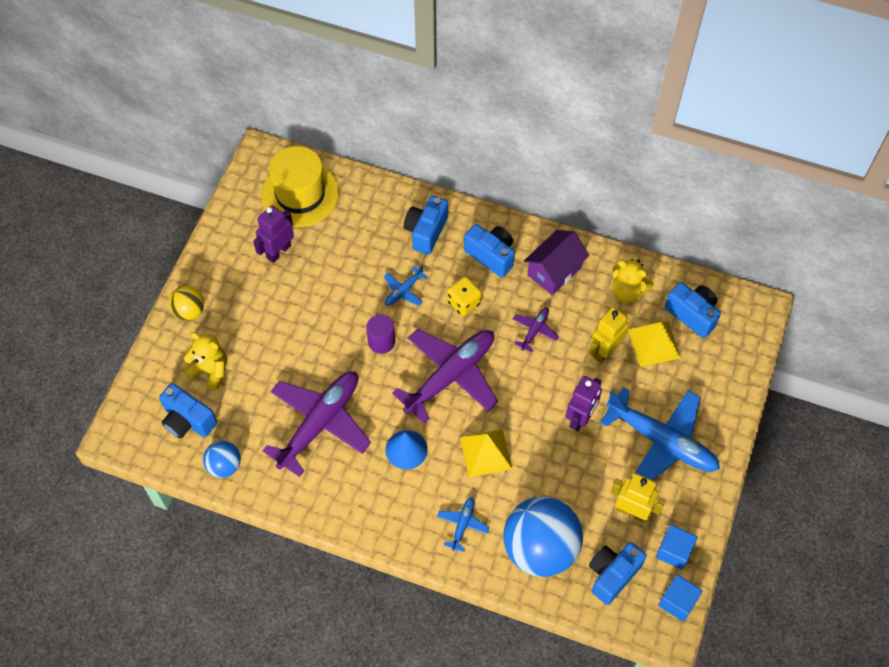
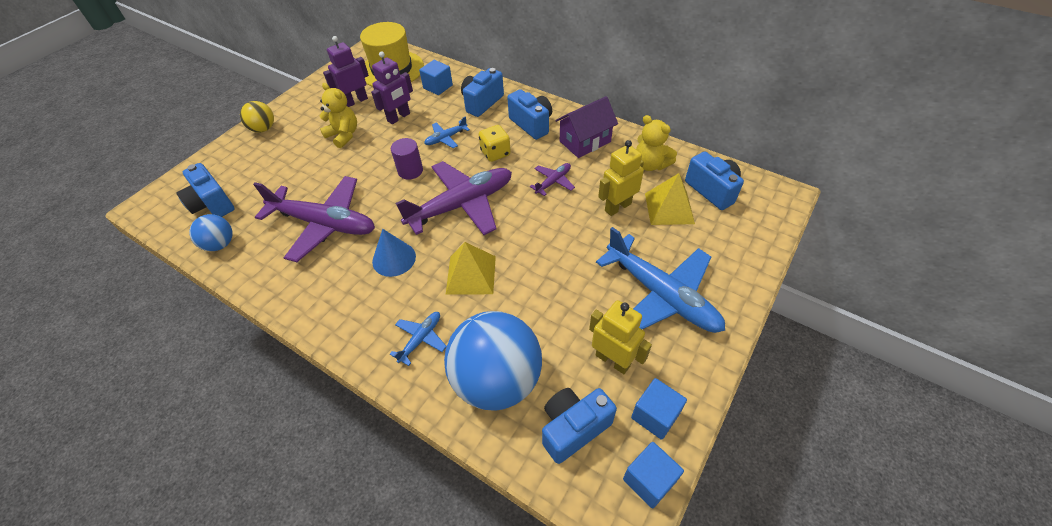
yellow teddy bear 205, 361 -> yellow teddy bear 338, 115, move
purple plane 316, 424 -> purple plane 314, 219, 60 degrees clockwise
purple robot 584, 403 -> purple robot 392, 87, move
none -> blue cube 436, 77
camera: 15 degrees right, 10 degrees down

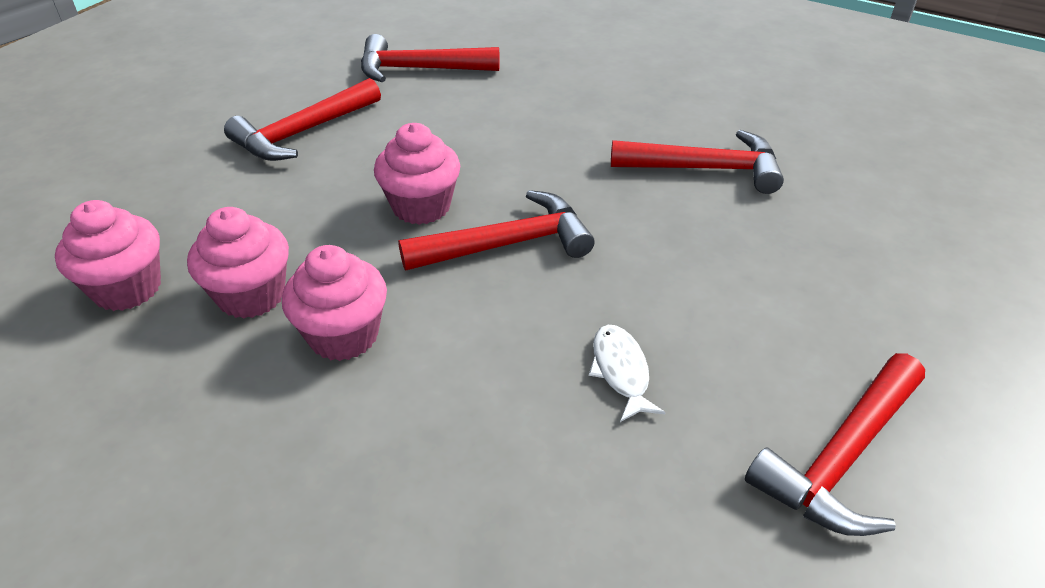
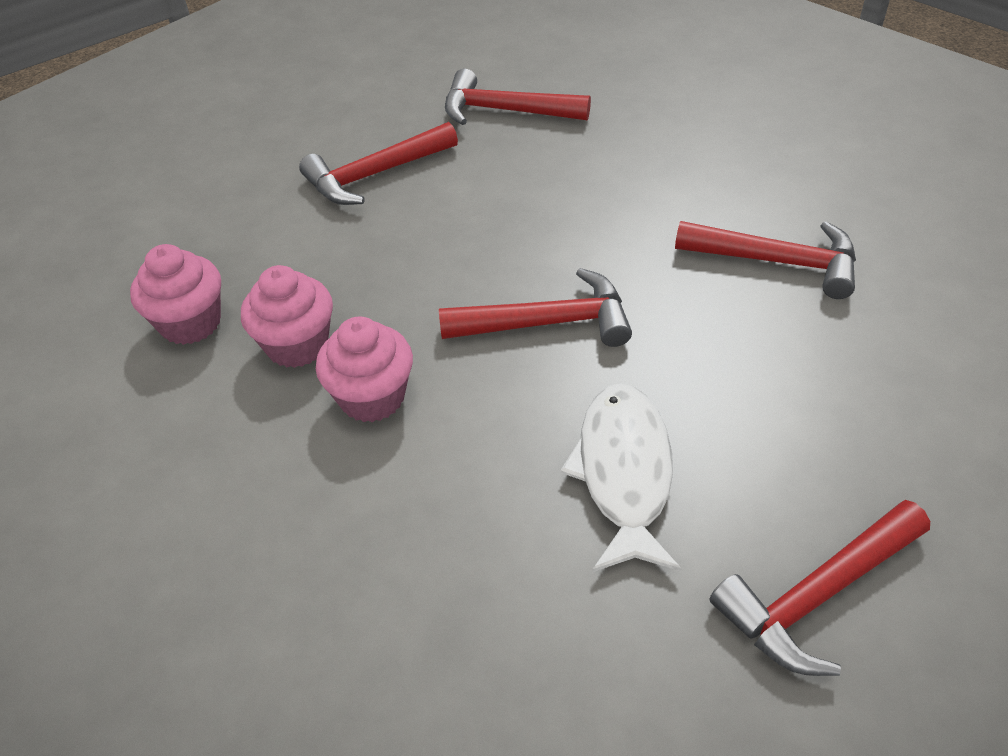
pink cupcake 417, 174 -> none
white fish 627, 373 -> white fish 621, 477, x1.86
camera: 15 degrees right, 5 degrees up

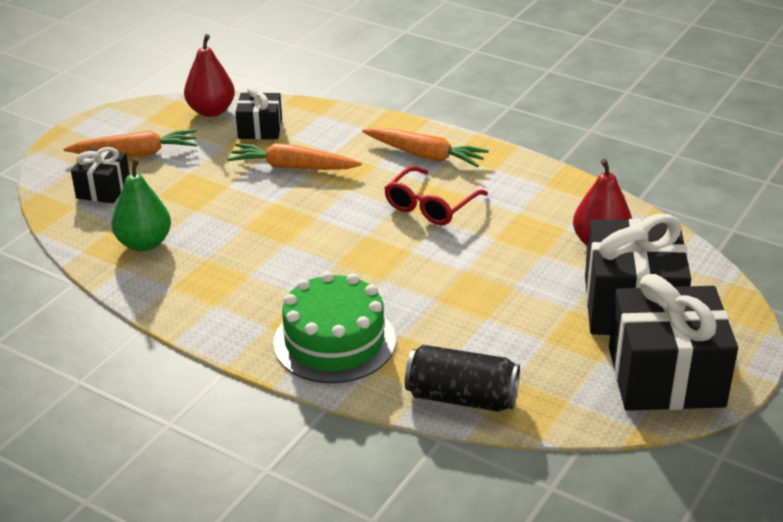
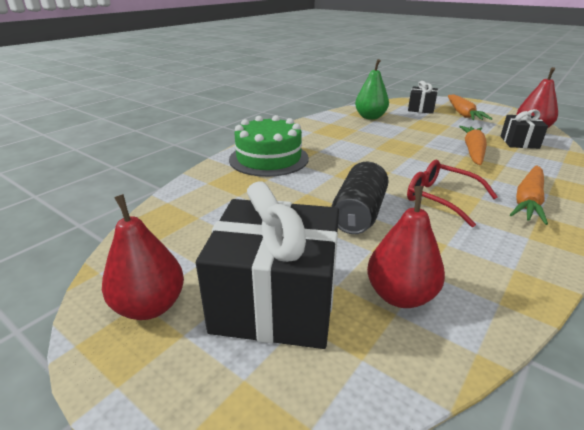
black gift 673, 342 -> red pear 143, 257
black can 462, 378 -> black can 360, 198, move
camera: 95 degrees right, 5 degrees down

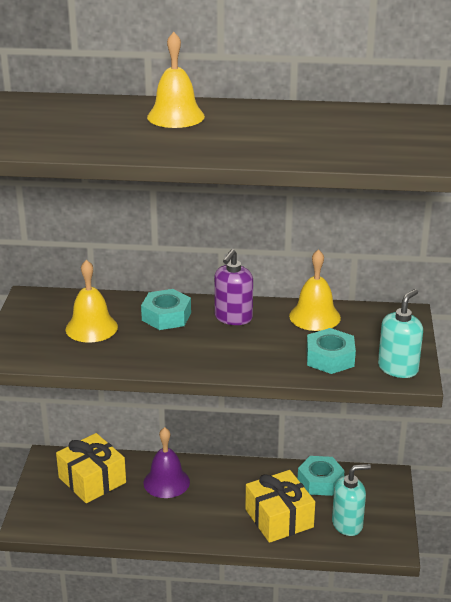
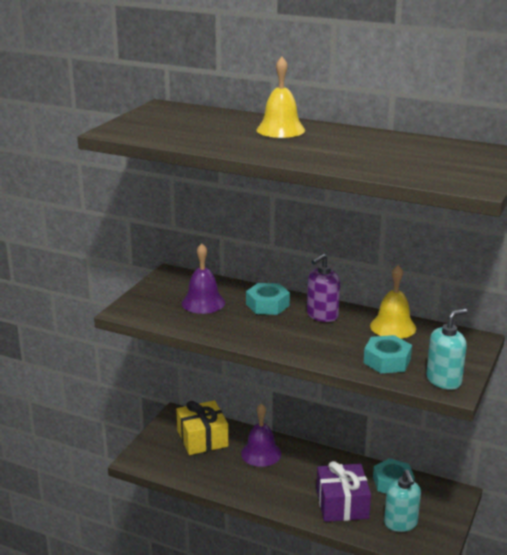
yellow bell 92, 301 -> purple bell 203, 278
turquoise soap dispenser 351, 500 -> turquoise soap dispenser 402, 501, 75 degrees clockwise
yellow gift 280, 506 -> purple gift 343, 491
camera: 20 degrees right, 5 degrees down

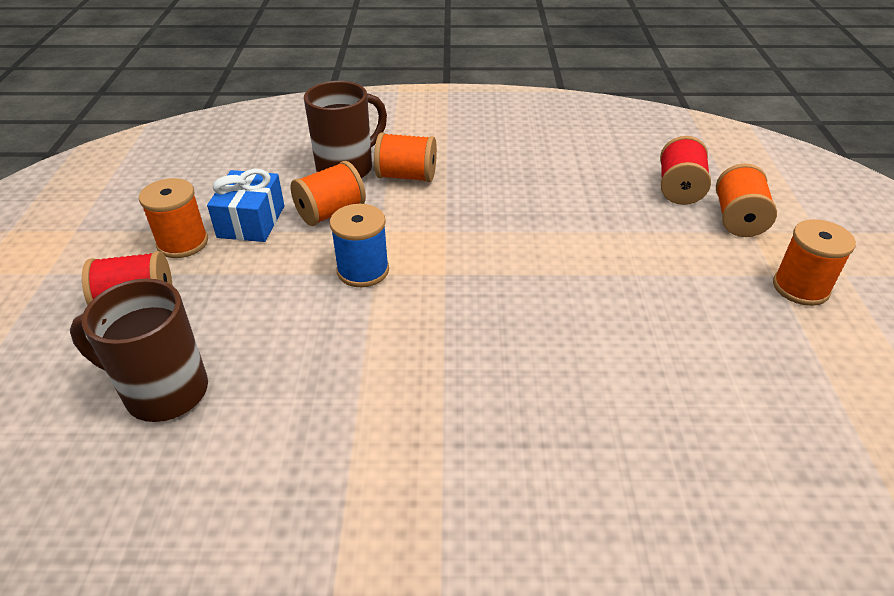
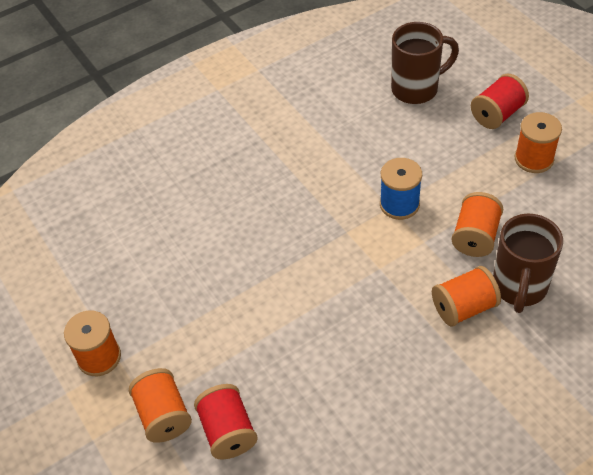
blue gift 245, 205 -> none
camera: 150 degrees right, 10 degrees up

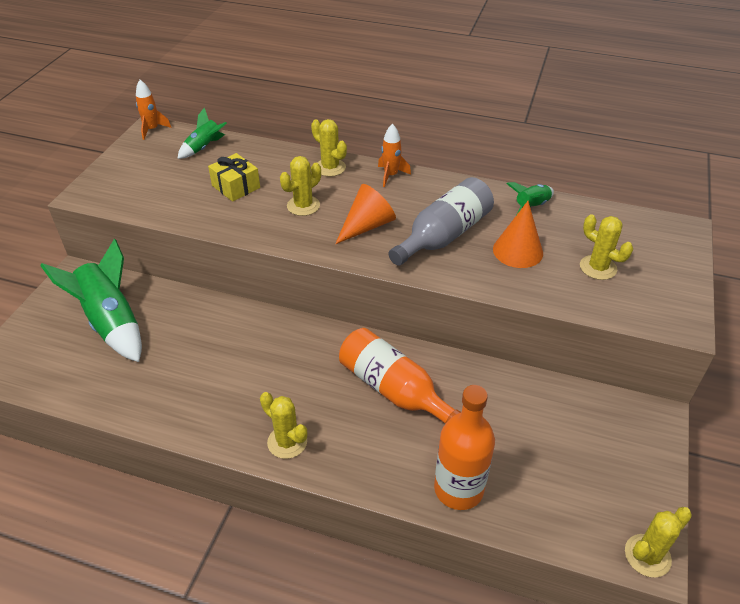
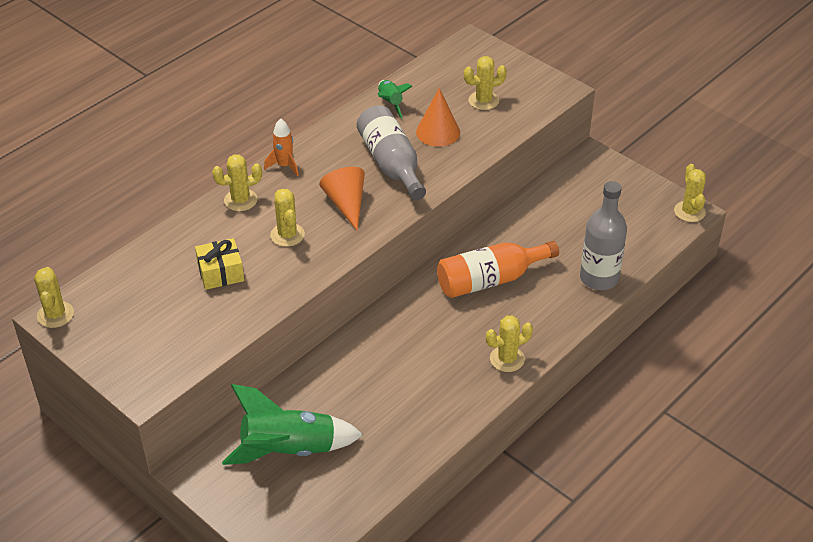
orange rocket 153, 110 -> yellow cactus 54, 297
green rocket 202, 133 -> none
orange bottle 464, 447 -> grey bottle 603, 235
camera: 65 degrees left, 0 degrees up

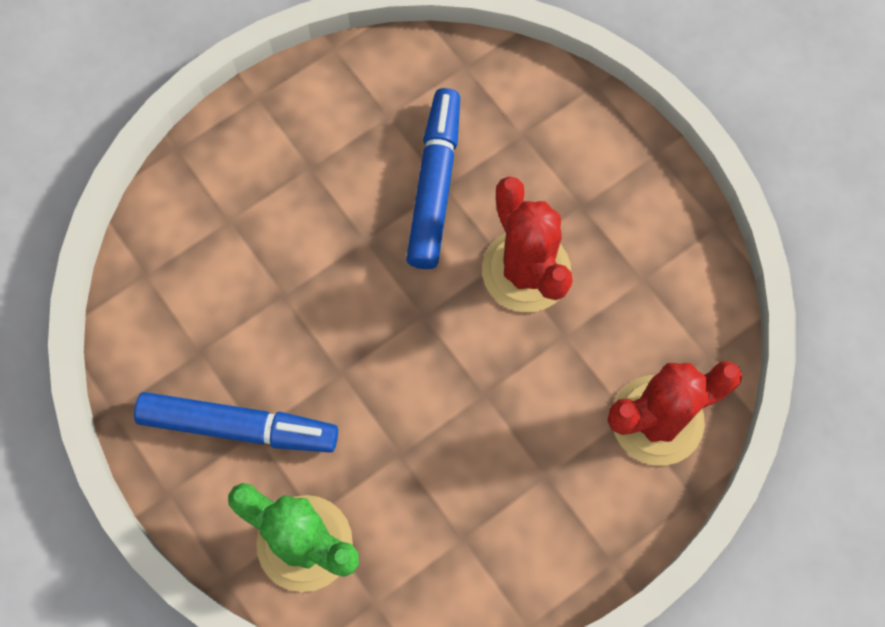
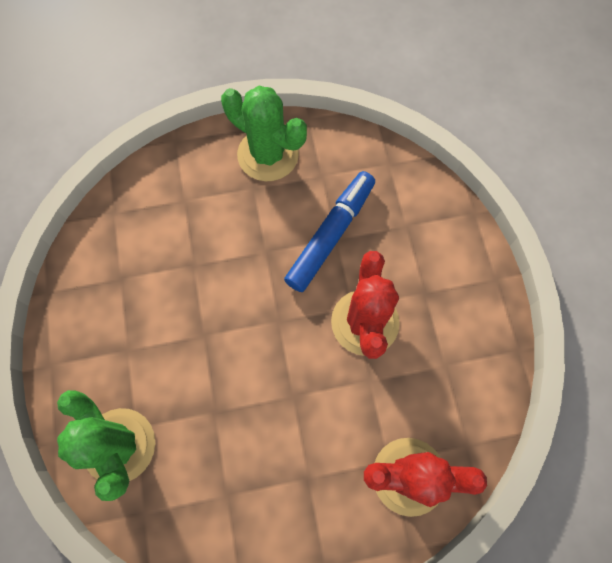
blue marker 236, 422 -> none
none -> green cactus 264, 133
camera: 25 degrees right, 0 degrees up

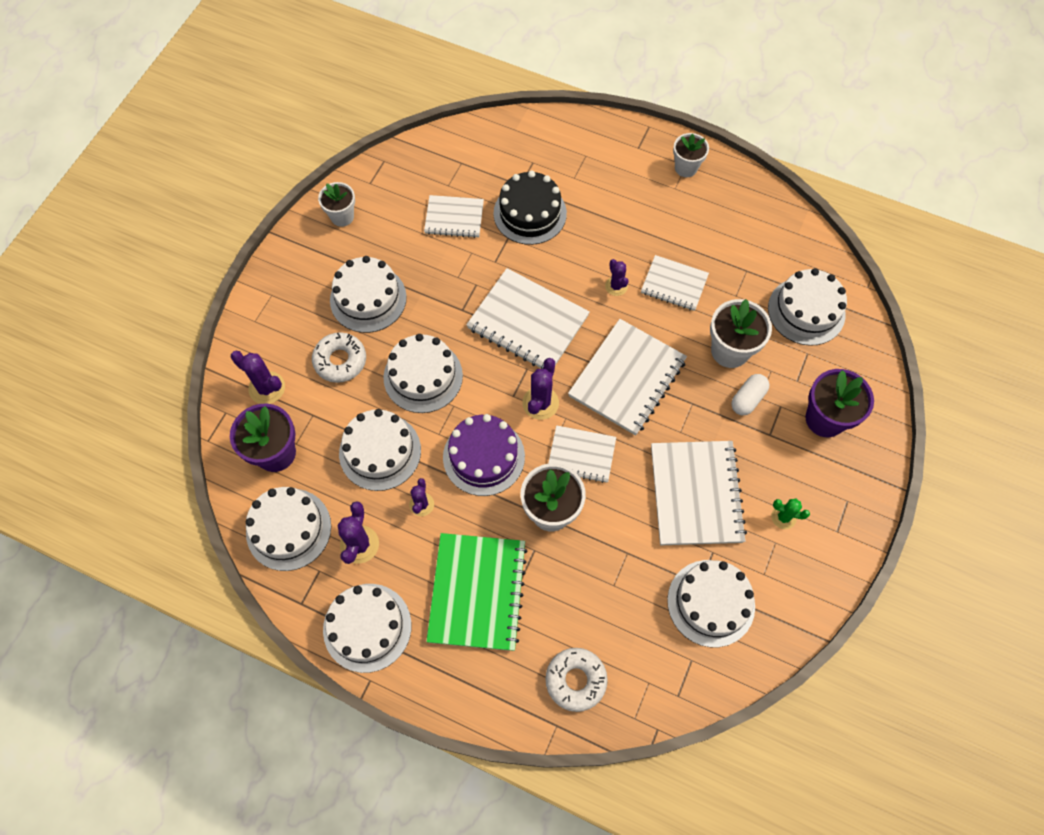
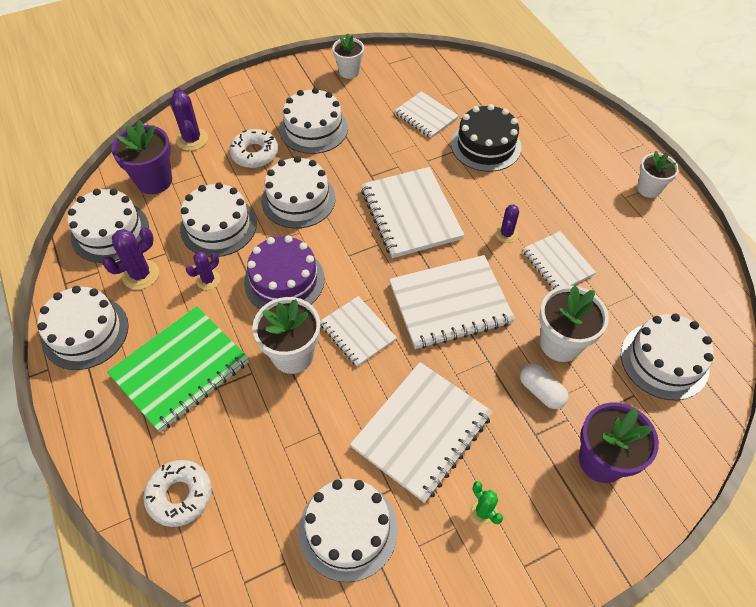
purple cactus 540, 389 -> none
white capsule 750, 394 -> white capsule 544, 386, 60 degrees clockwise
camera: 40 degrees right, 10 degrees down

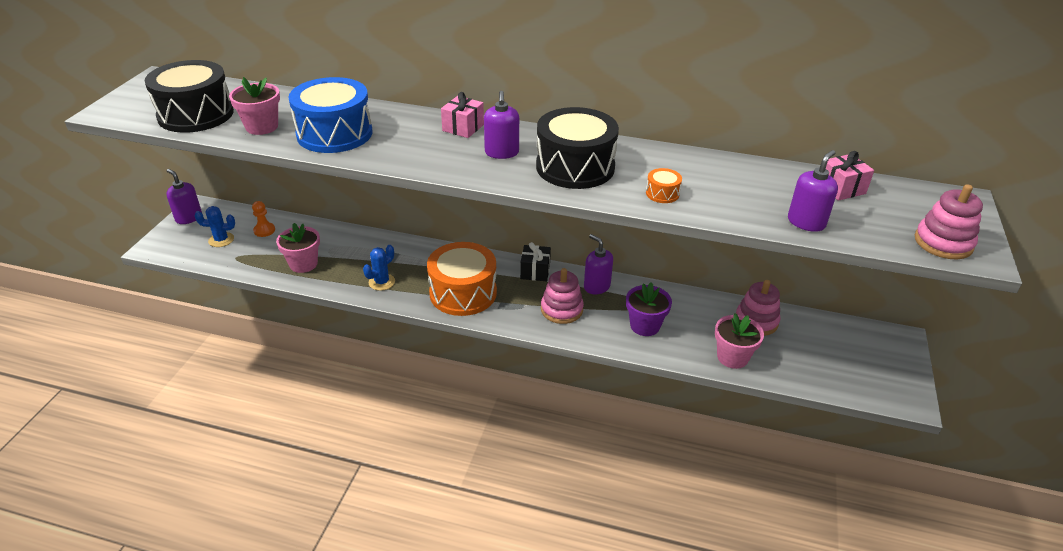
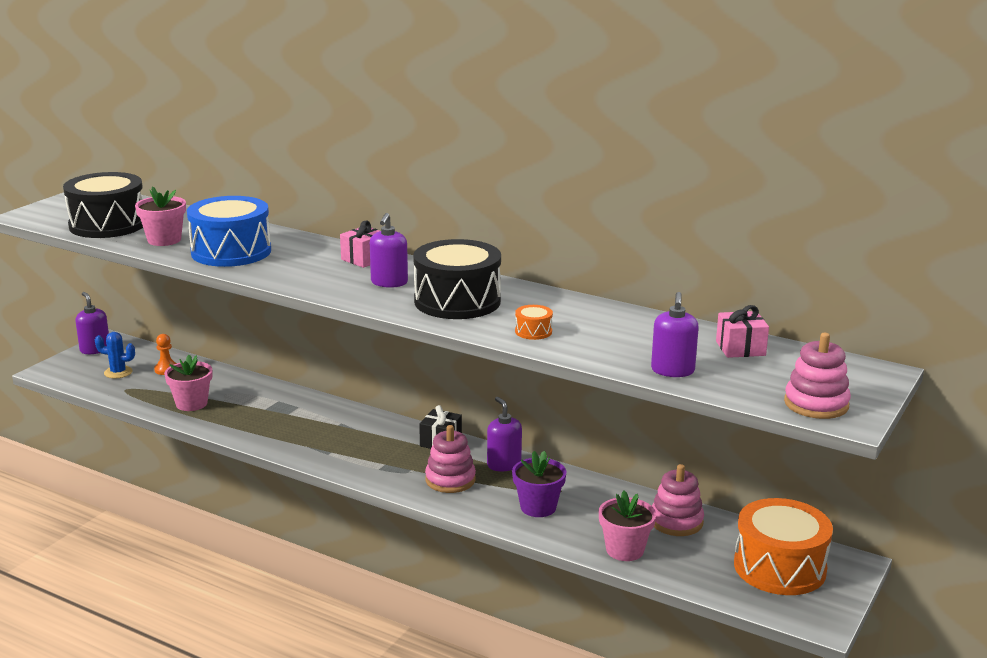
purple soap dispenser 813, 191 -> purple soap dispenser 675, 334, 135 degrees clockwise
orange drum 462, 279 -> orange drum 783, 546, move
blue cactus 379, 268 -> none
camera: 15 degrees right, 15 degrees down

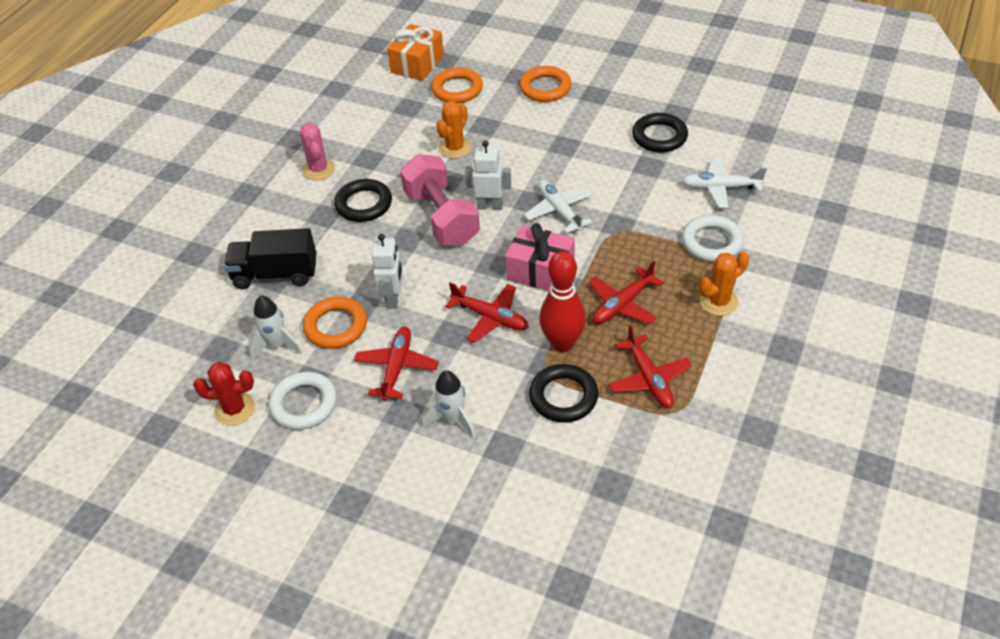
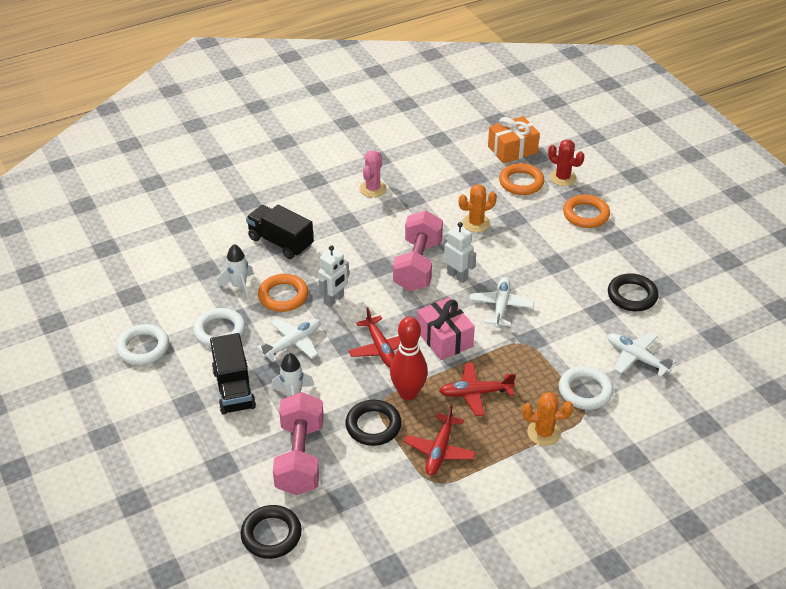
black ring 363, 200 -> black ring 271, 532, move
red plane 396, 364 -> white plane 288, 340
red cactus 224, 394 -> red cactus 566, 162, move
none -> white ring 142, 344
none -> black truck 233, 374
none -> pink dumbbell 298, 443
camera: 35 degrees right, 5 degrees down

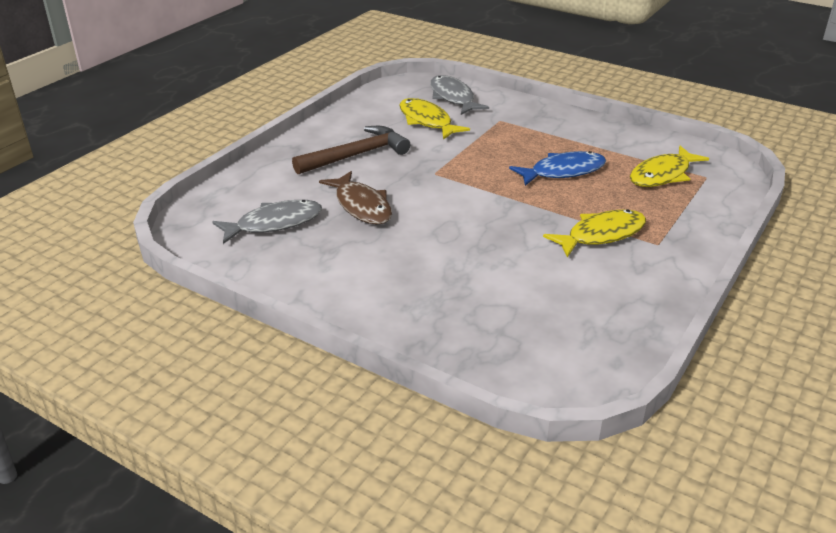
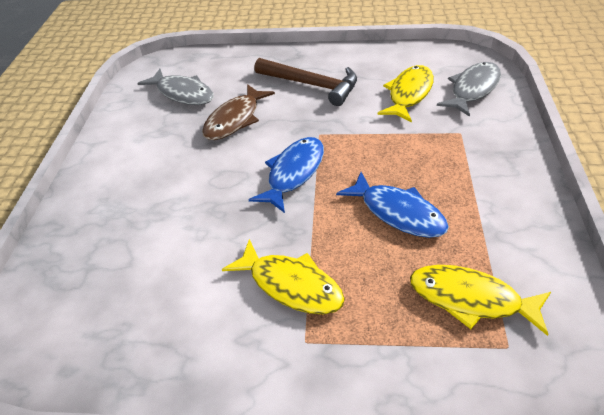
none -> blue fish 286, 175
camera: 65 degrees right, 10 degrees up

